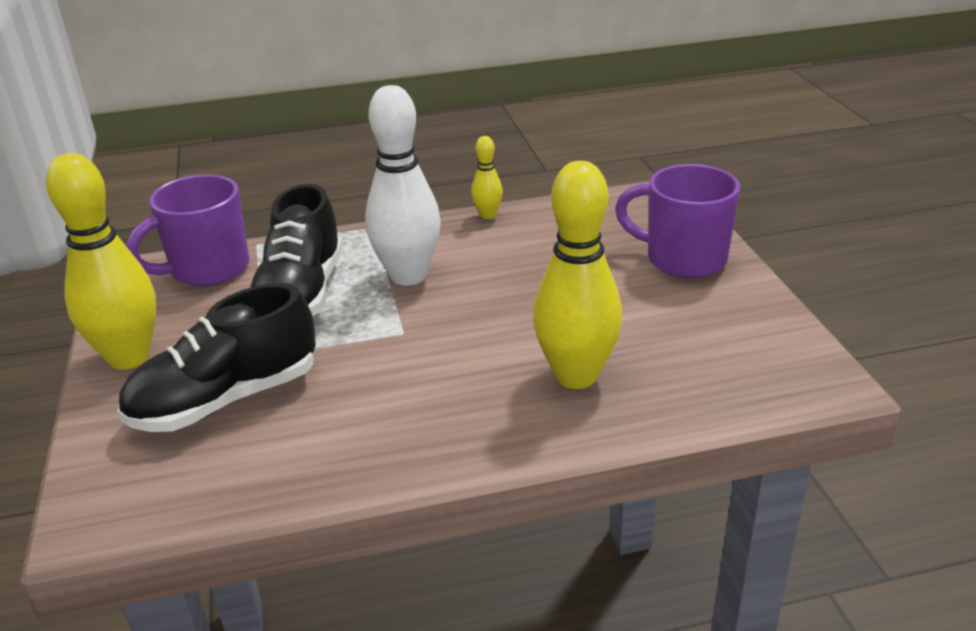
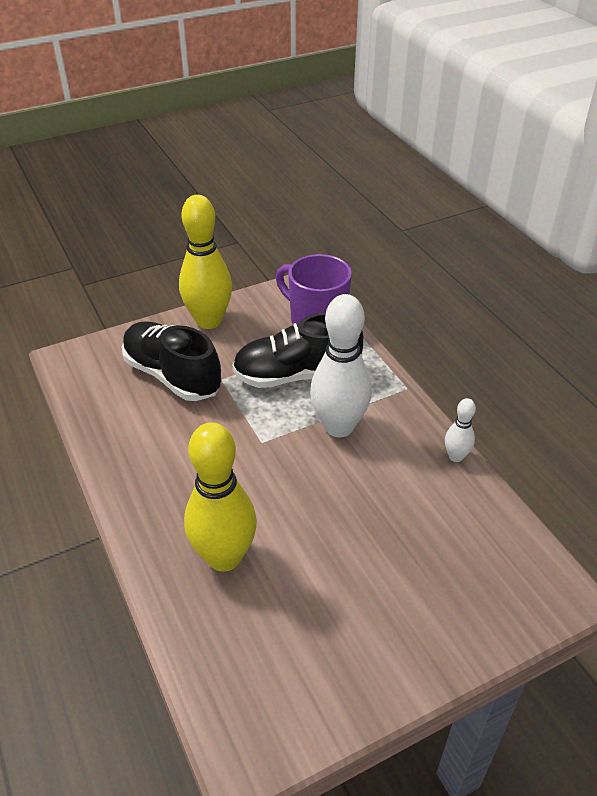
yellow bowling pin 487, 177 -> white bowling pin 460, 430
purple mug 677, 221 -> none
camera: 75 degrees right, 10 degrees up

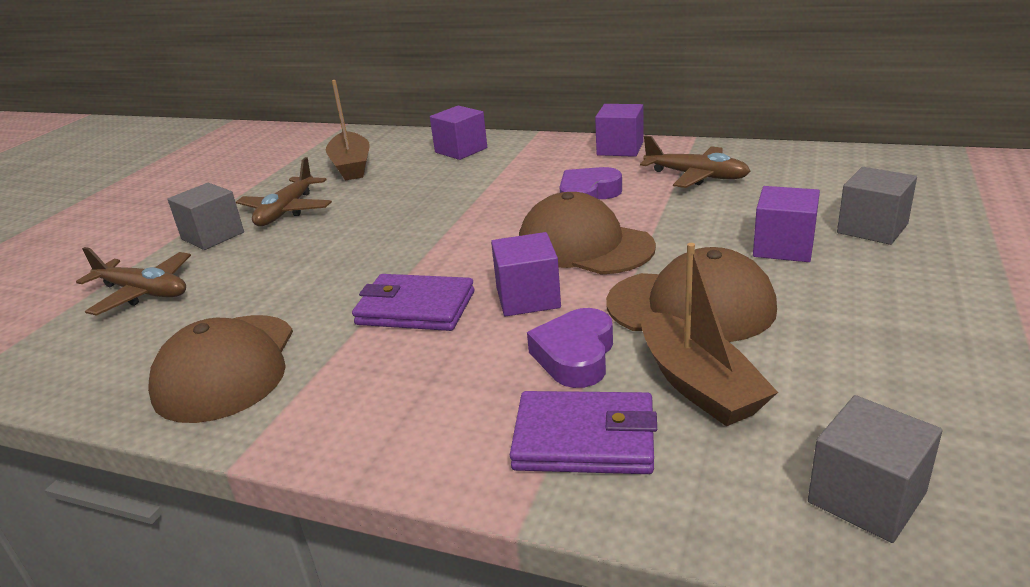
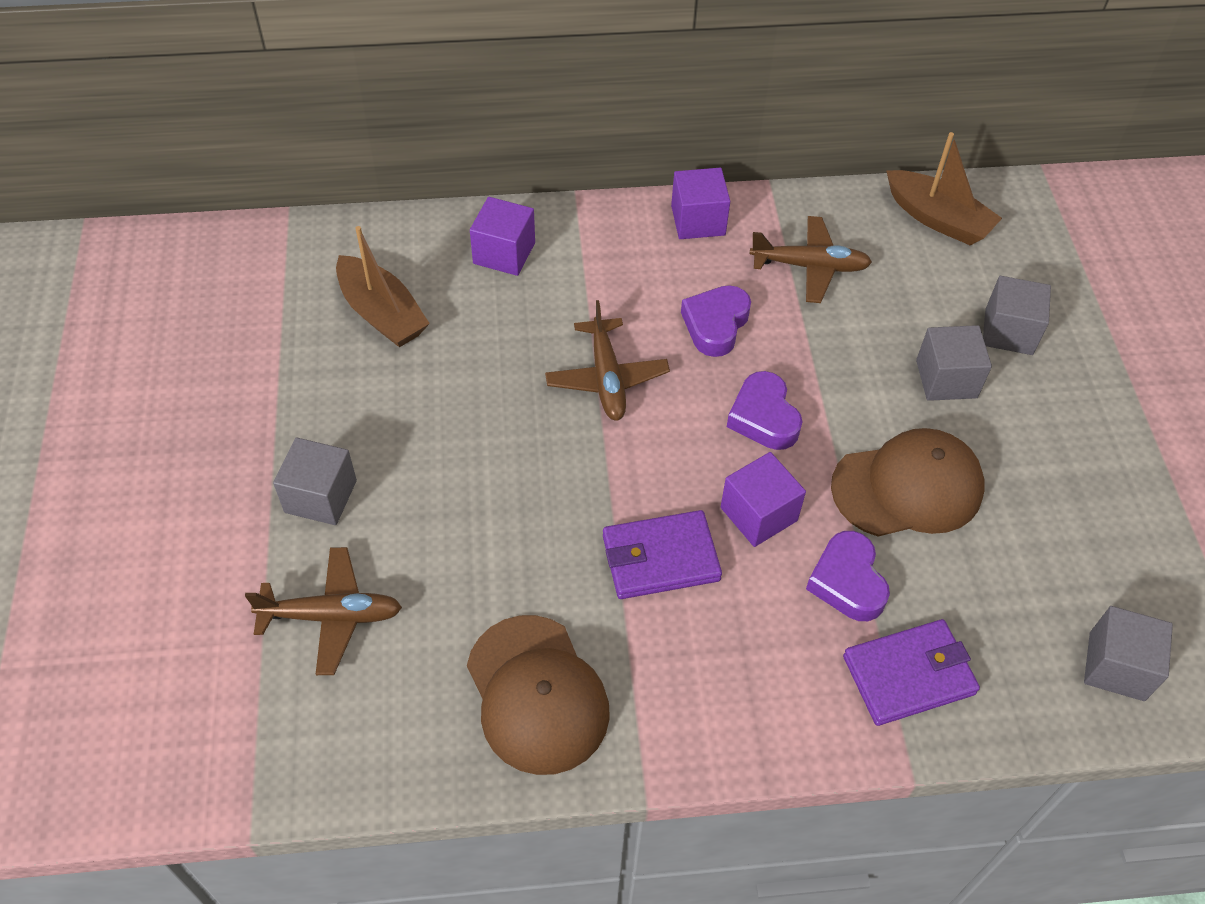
brown plane 284, 191 -> brown plane 607, 360, move
purple cube 786, 224 -> grey cube 954, 363
brown cap 587, 233 -> purple heart 764, 410
brown boat 709, 334 -> brown boat 944, 189, move
camera: 30 degrees left, 25 degrees up

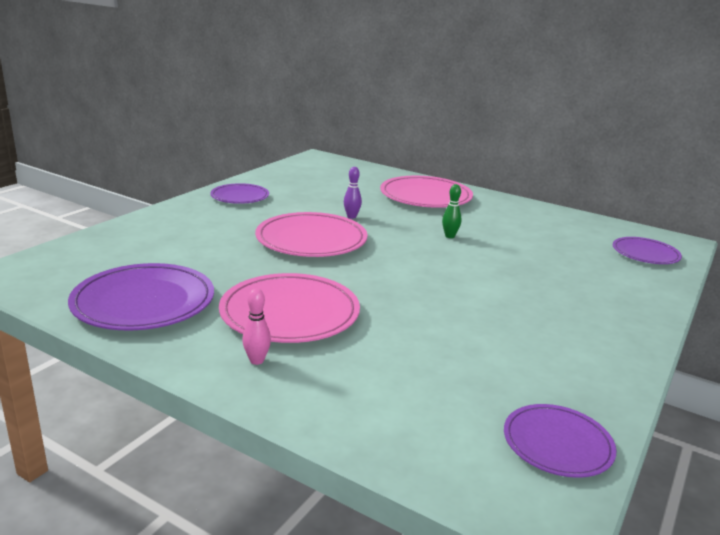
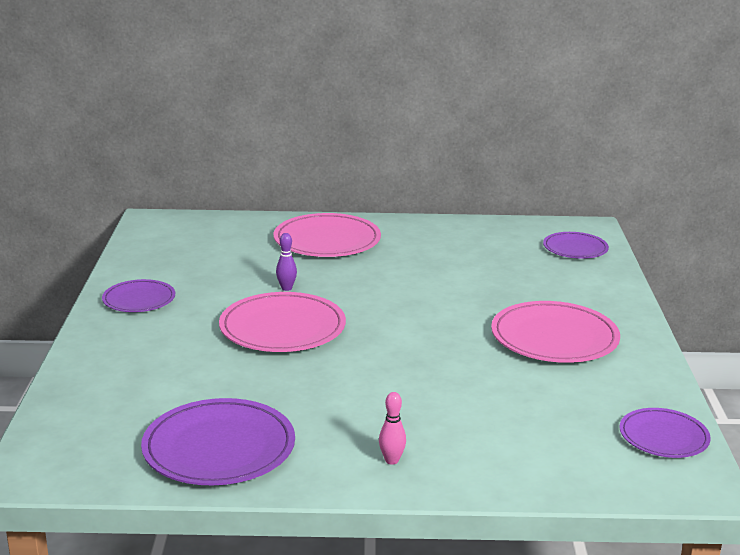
green bowling pin 451, 211 -> none
pink plate 289, 308 -> pink plate 555, 332, move
camera: 30 degrees left, 0 degrees up

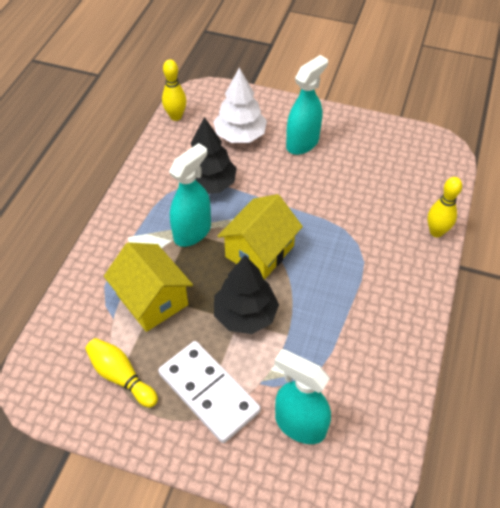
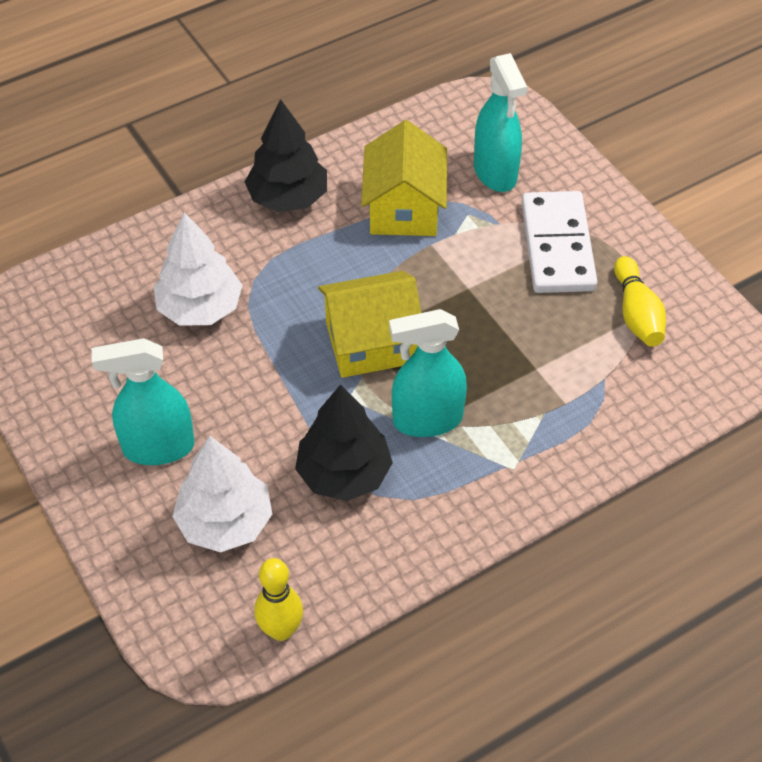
yellow bowling pin 444, 207 -> none
yellow house 148, 287 -> yellow house 404, 178, move
black tree 246, 294 -> black tree 286, 155, move
none -> white tree 197, 269
camera: 140 degrees left, 0 degrees up

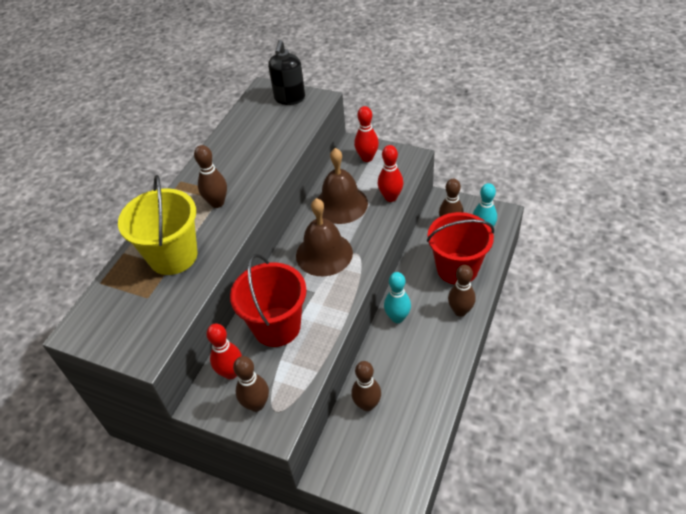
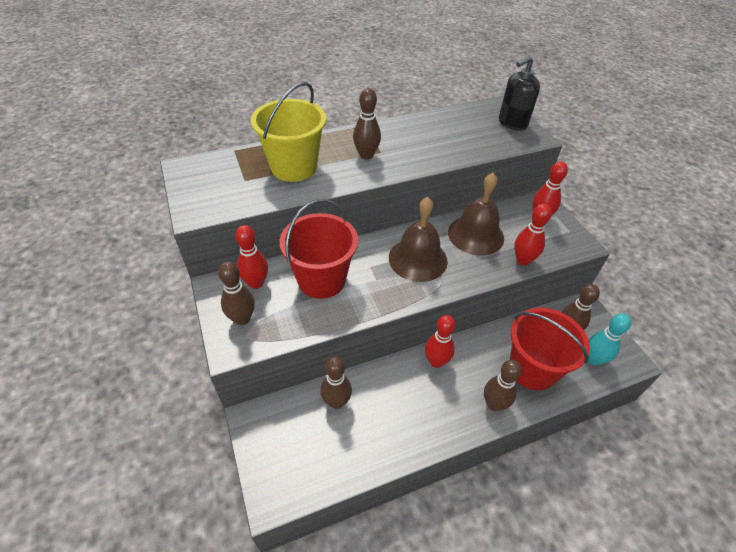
turquoise bowling pin 397, 297 -> red bowling pin 440, 341
camera: 40 degrees right, 0 degrees up

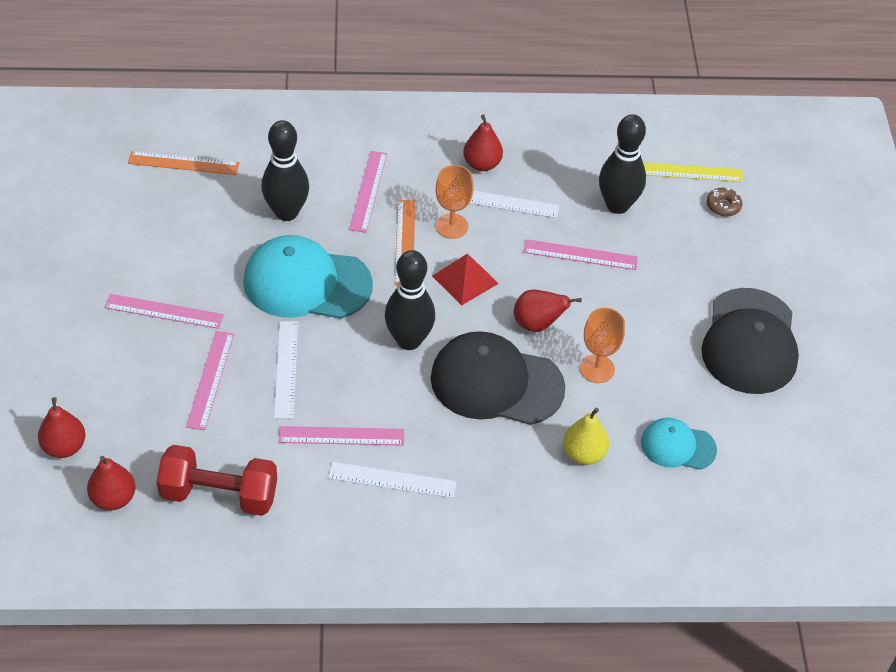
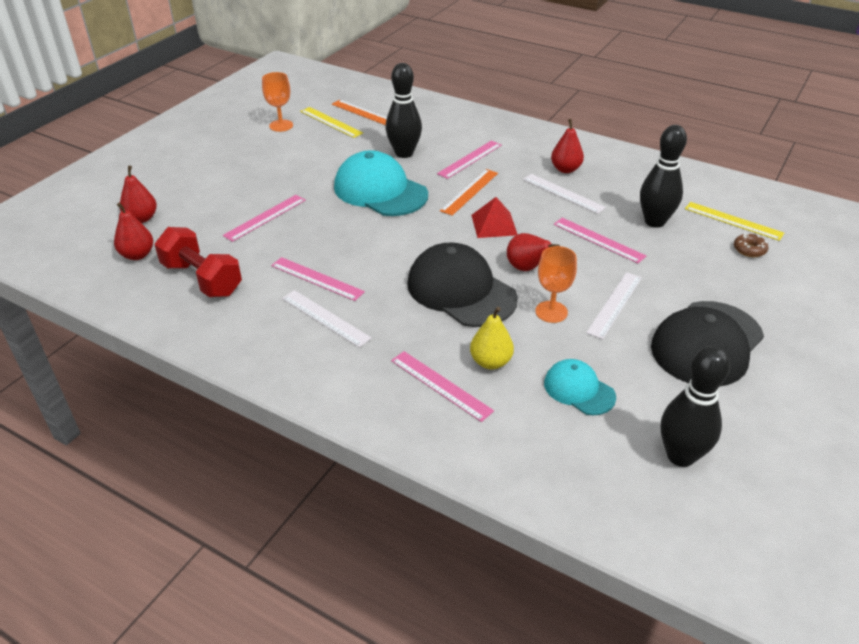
orange goblet 455, 202 -> orange goblet 277, 102, move
black bowling pin 410, 300 -> black bowling pin 695, 406, move
pink ruler 164, 311 -> pink ruler 442, 386, move
white ruler 286, 370 -> white ruler 614, 305, move
none -> yellow ruler 331, 122
camera: 35 degrees right, 10 degrees down

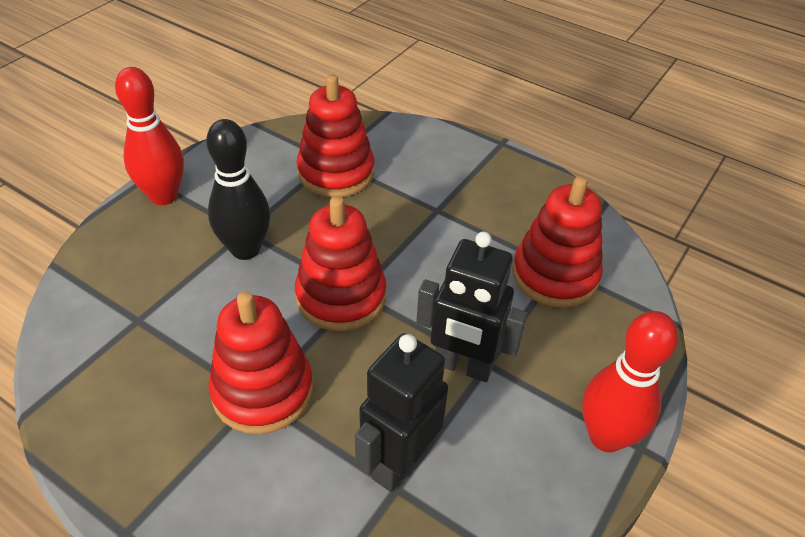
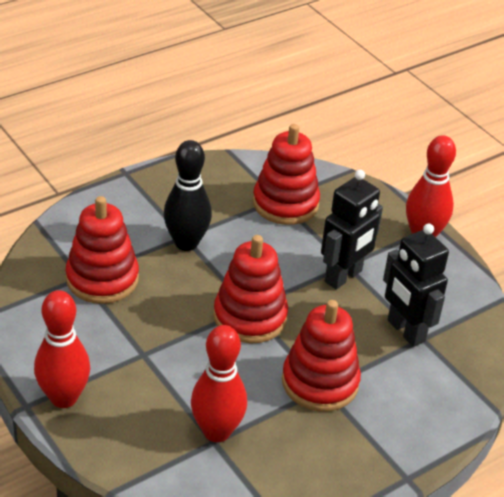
black bowling pin 238, 189 -> black bowling pin 188, 195, move
none -> red bowling pin 219, 383
camera: 70 degrees left, 5 degrees down

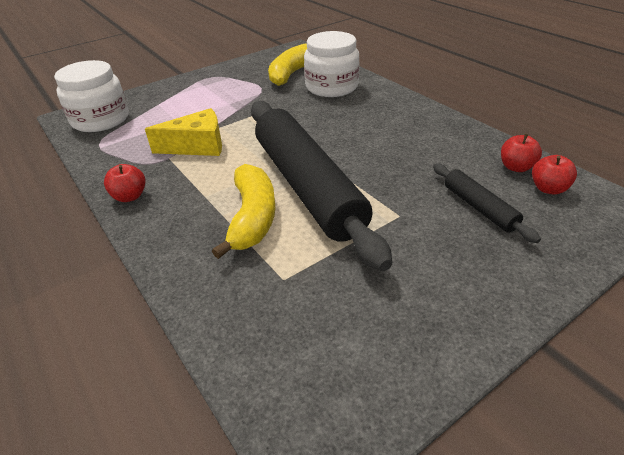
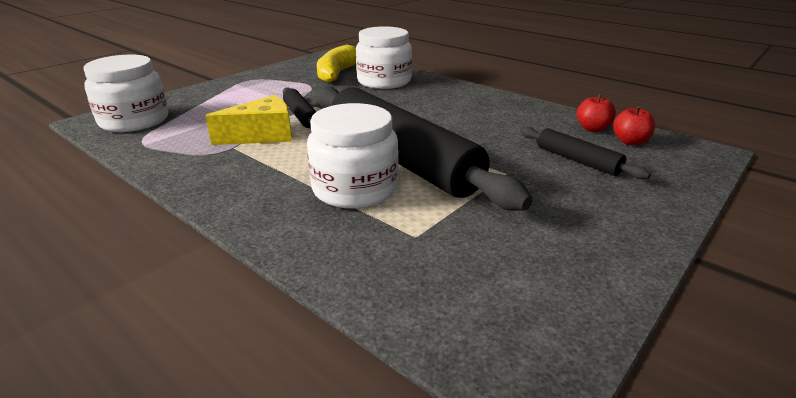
red apple 125, 183 -> none
yellow banana 243, 211 -> white jar 352, 156
none -> black rolling pin 299, 107
camera: 15 degrees left, 10 degrees down

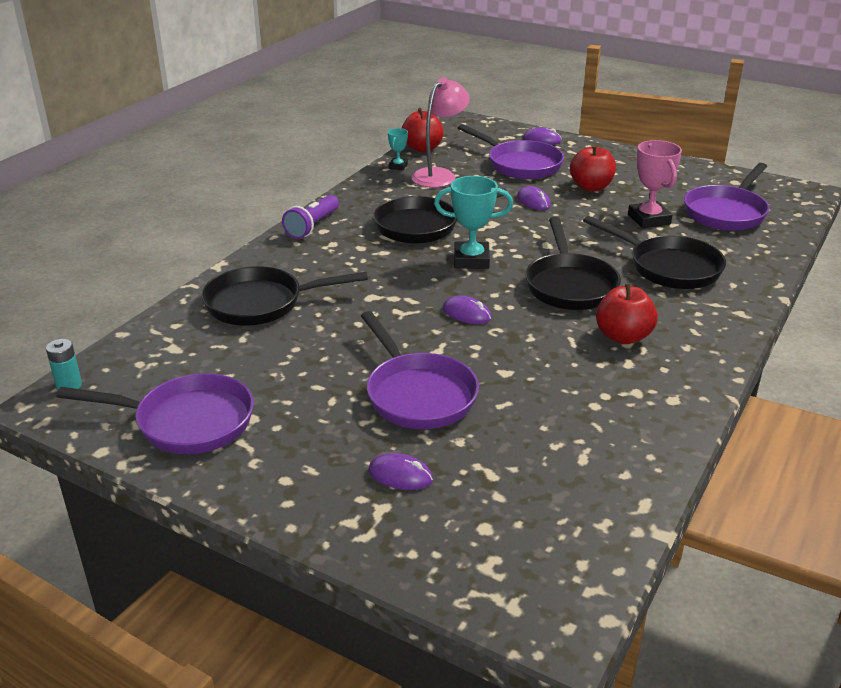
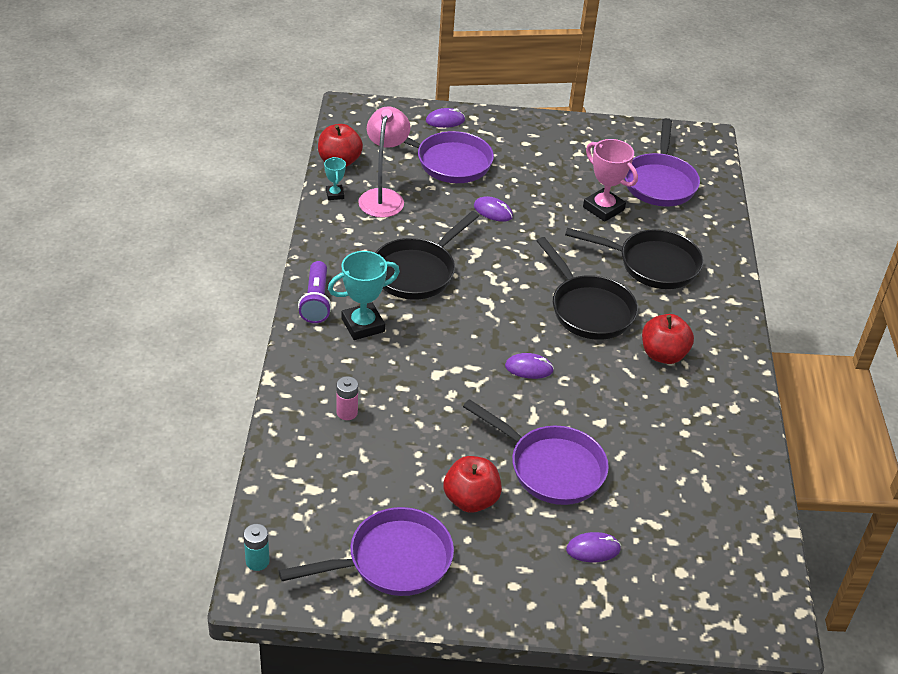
red apple 593, 167 -> red apple 473, 484, move
turquoise trophy 473, 222 -> turquoise trophy 364, 295, move
black pan 285, 296 -> pink battery 347, 398
camera: 30 degrees left, 10 degrees up

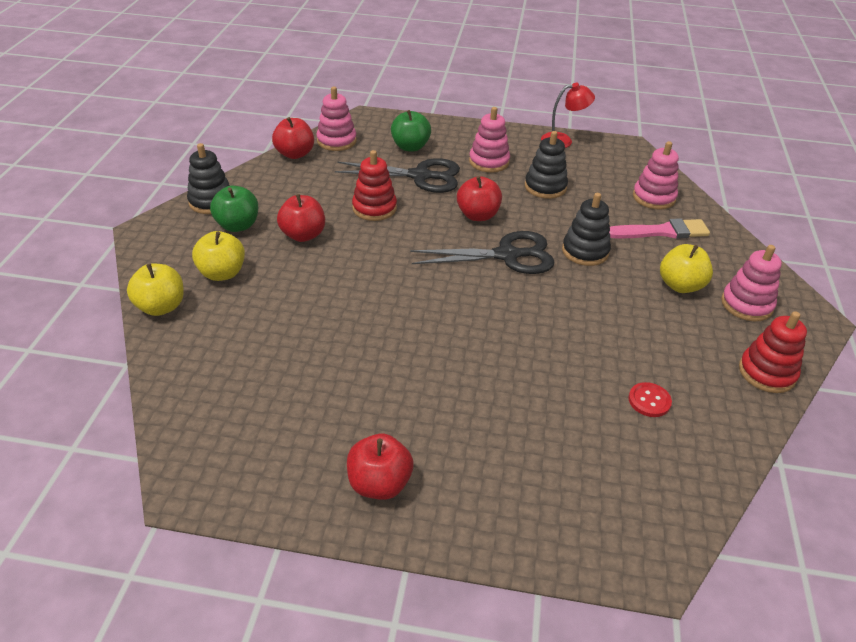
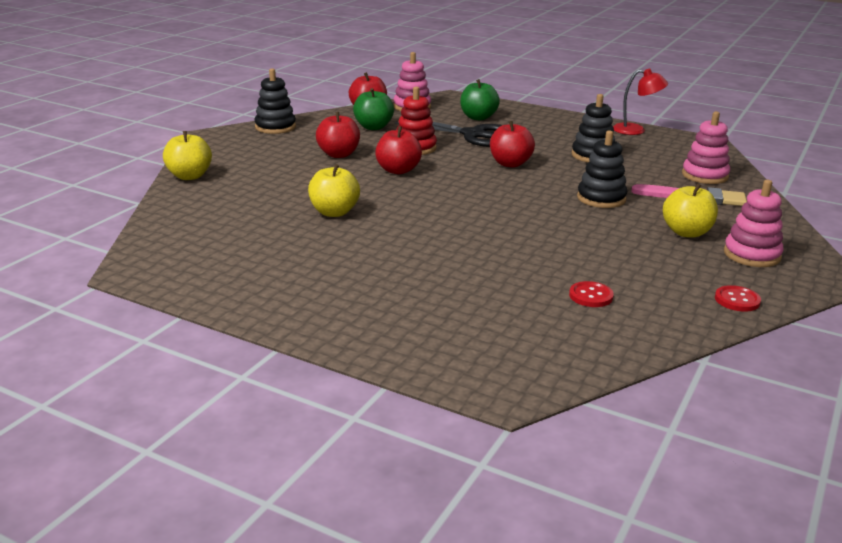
pink stacking toy 489, 140 -> none
green apple 234, 209 -> green apple 373, 109, move
yellow apple 218, 256 -> yellow apple 334, 190, move
black scissors 482, 252 -> none
red stacking toy 773, 352 -> red button 738, 298
red apple 380, 467 -> red apple 398, 150, move
camera: 20 degrees right, 15 degrees down

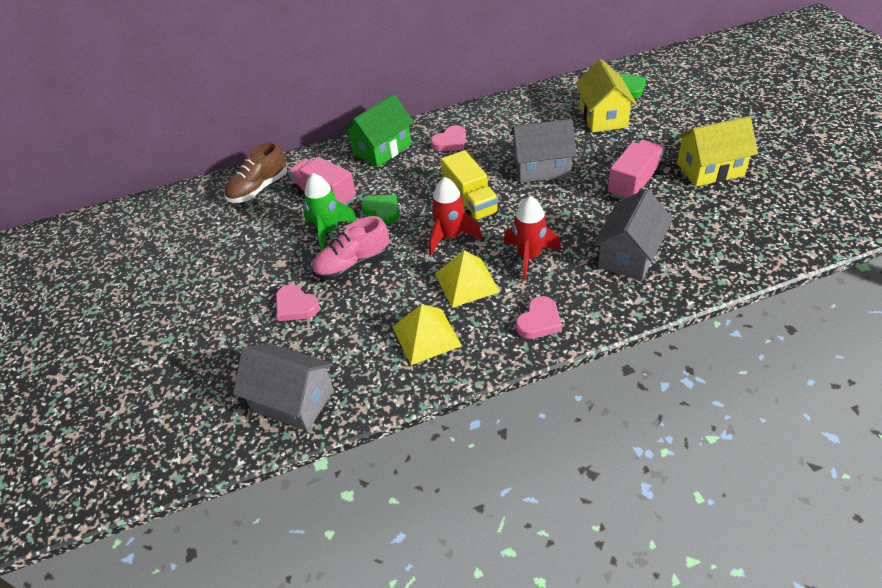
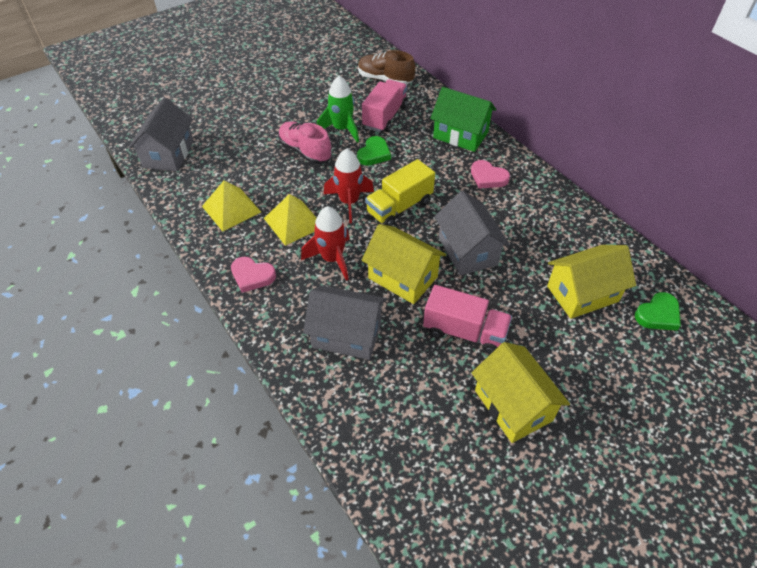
pink heart 298, 302 -> none
none -> yellow house 404, 264
camera: 70 degrees right, 5 degrees up

